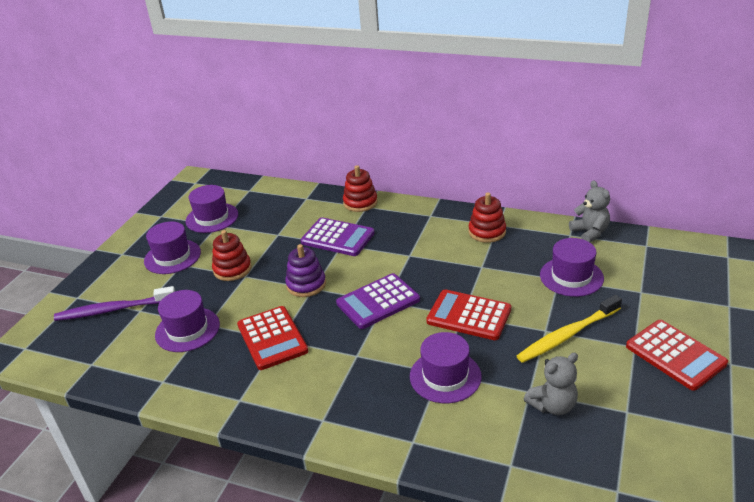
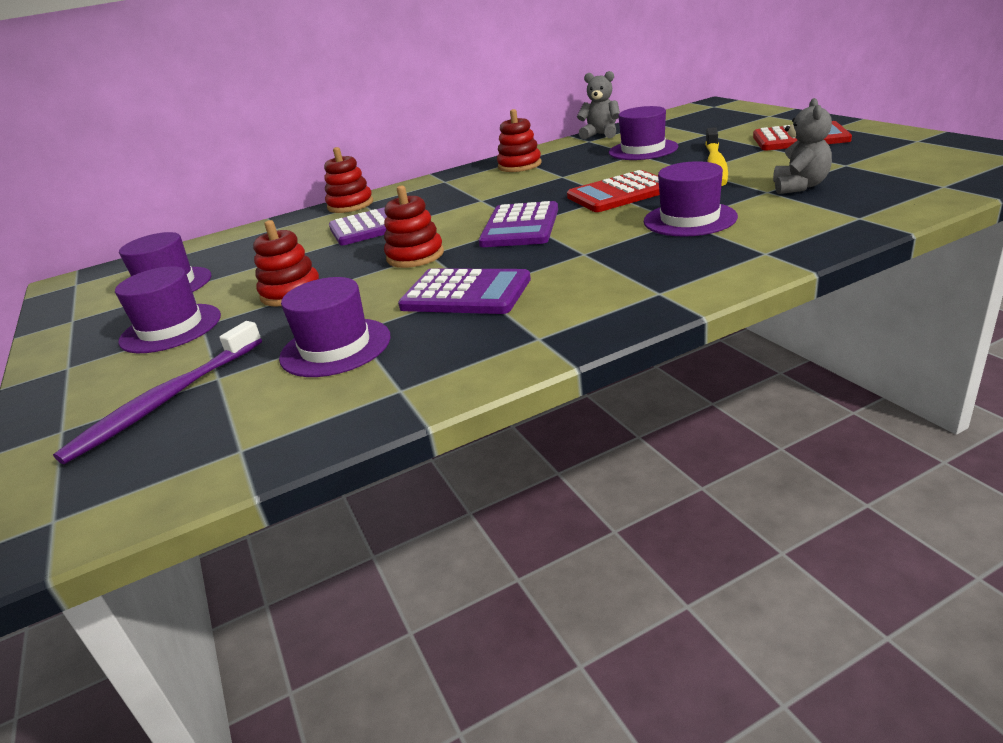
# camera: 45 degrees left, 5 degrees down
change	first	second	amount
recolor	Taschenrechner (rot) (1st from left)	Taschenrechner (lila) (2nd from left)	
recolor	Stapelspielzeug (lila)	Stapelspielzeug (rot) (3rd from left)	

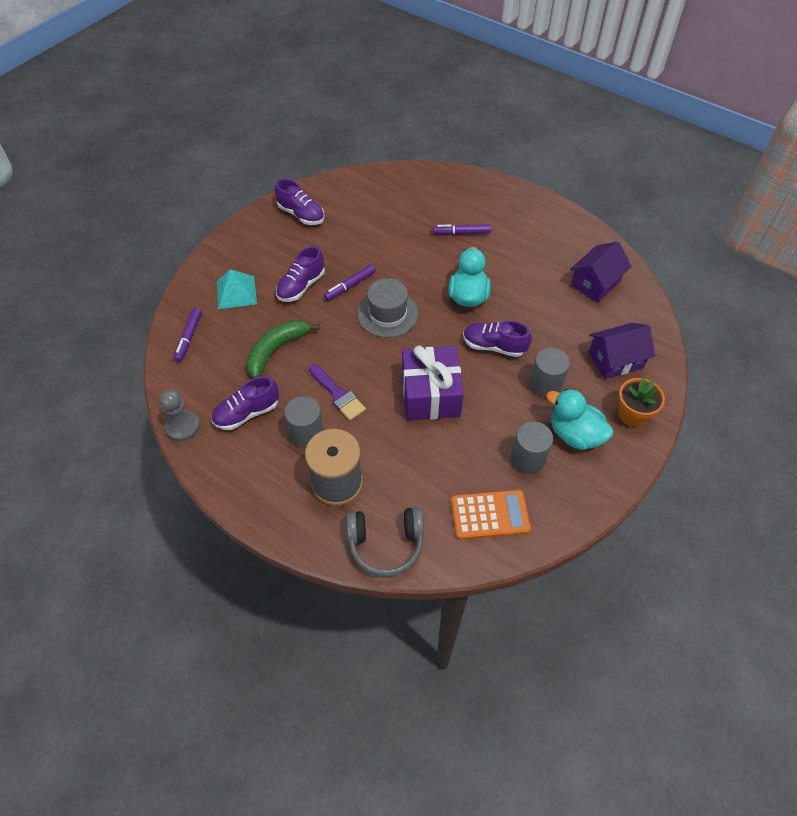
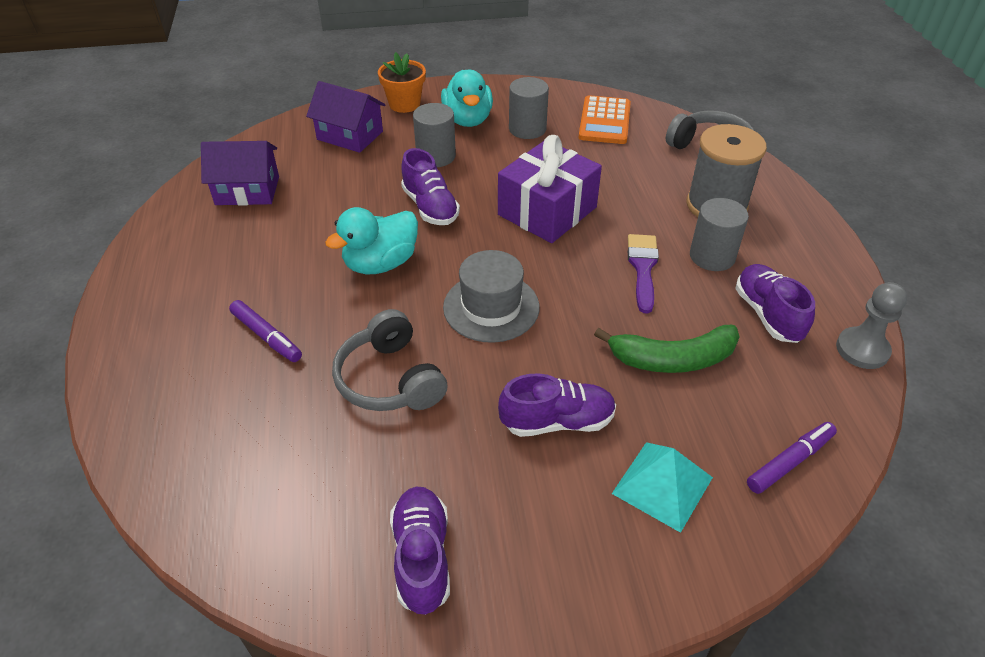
# camera: 135 degrees left, 10 degrees down
change	first	second	amount
delete	Filzstift (lila) (2nd from left)		
insert		Kopfhörer (grau) (1st from left)	
rotate	Schuh (lila) (1st from left in the first image)	Schuh (lila) (4th from left)	120 degrees counterclockwise
rotate	Taschenrechner (orange)		120 degrees counterclockwise

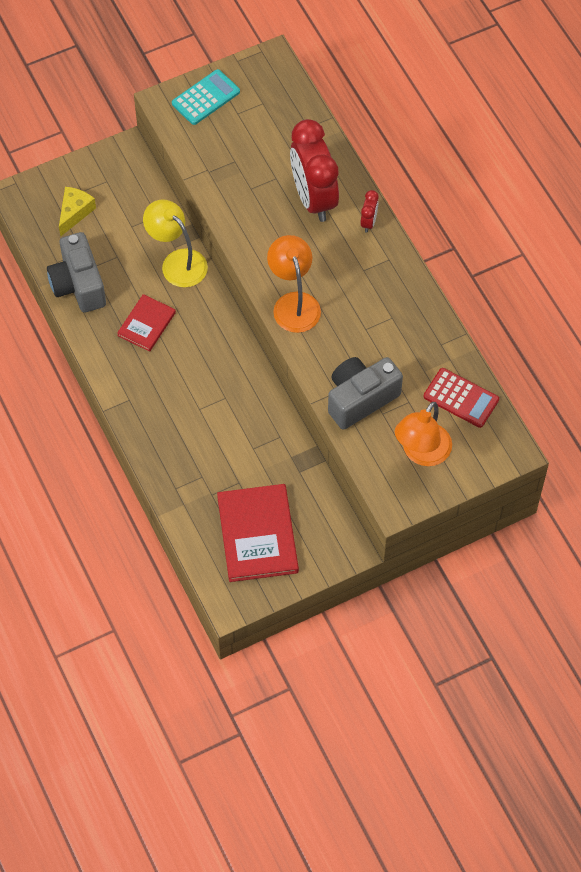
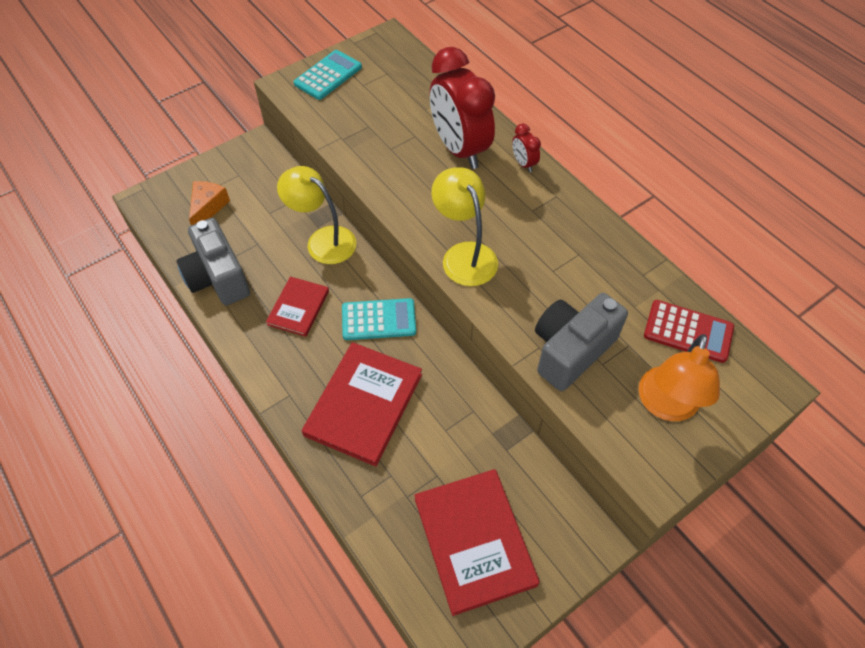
# camera: 10 degrees left, 5 degrees down
change	first	second	amount
insert		Buch (rot) (2nd from left)	
insert		Taschenrechner (türkis) (2nd from left)	
recolor	Käse (gelb)	Käse (orange)	
recolor	Lampe (orange) (1st from left)	Lampe (gelb) (2nd from left)	
rotate	Wecker (rot) (2nd from left)		150 degrees clockwise

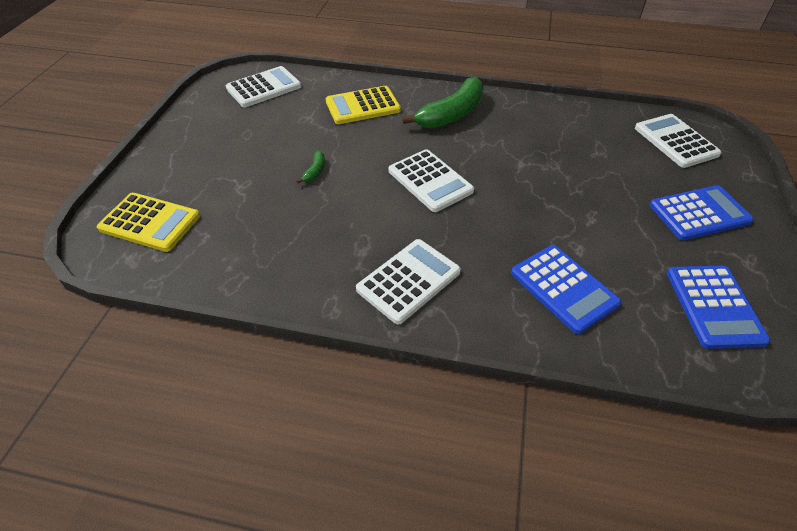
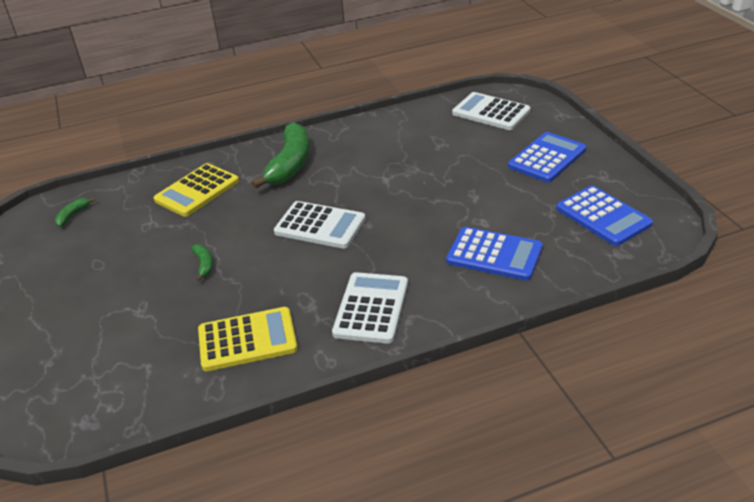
# camera: 30 degrees left, 10 degrees down
change	first	second	amount
move	Taschenrechner (gelb) (1st from left in the first image)	Taschenrechner (gelb) (2nd from left)	
replace	Taschenrechner (weiß) (1st from left)	Banane (grün) (1st from left)	

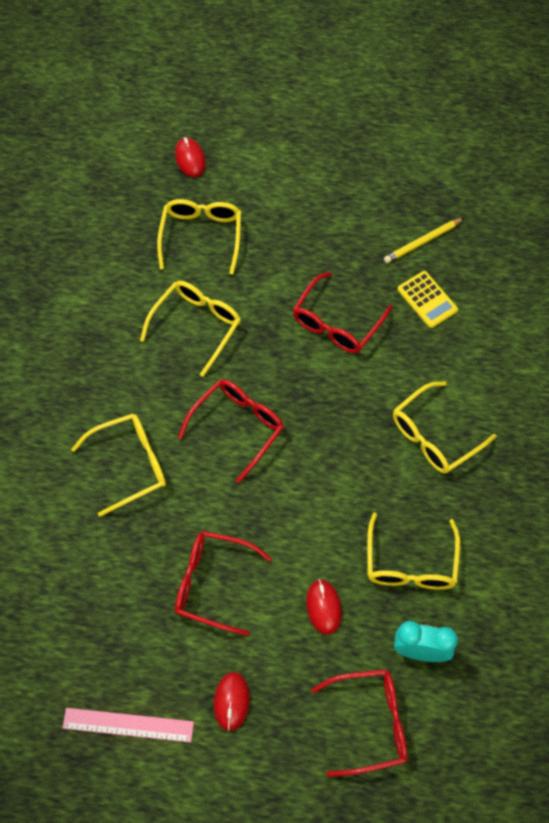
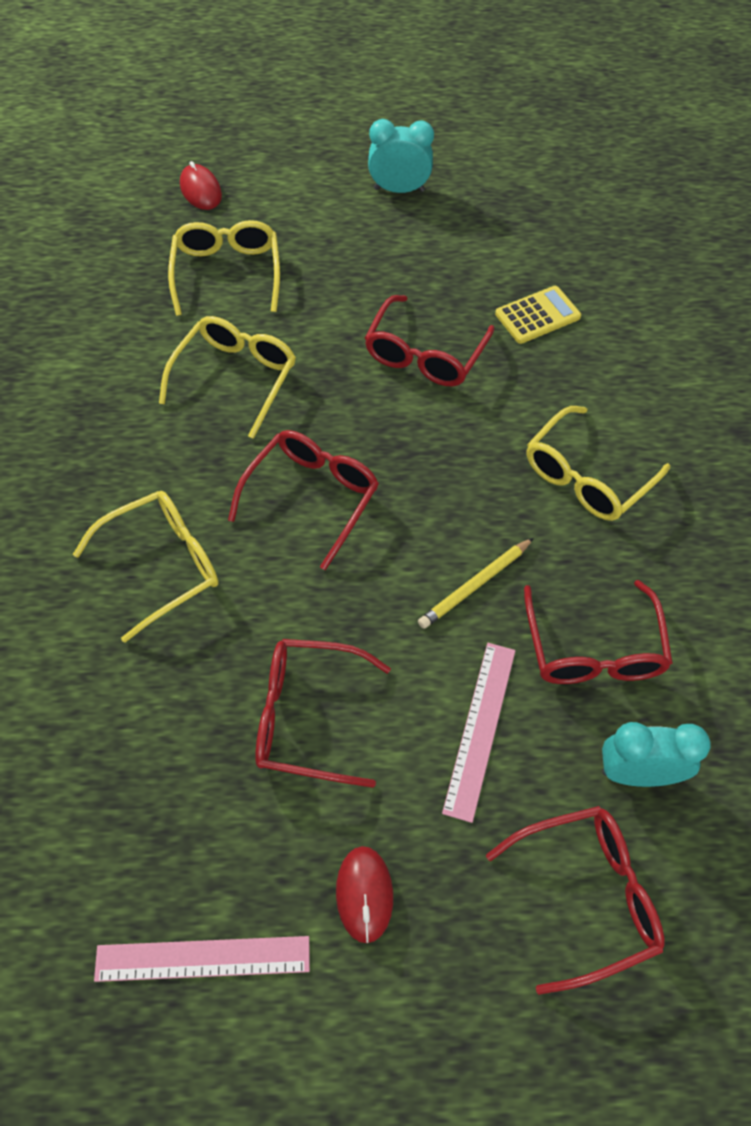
# camera: 10 degrees left, 5 degrees down
change	first	second	amount
insert		Wecker (türkis) (1st from left)	
move	Bleistift (gelb)		
replace	Computermaus (rot) (3rd from left)	Lineal (rosa) (2nd from left)	
recolor	Brille (gelb) (4th from left)	Brille (rot) (5th from left)	
rotate	Taschenrechner (gelb)		75 degrees counterclockwise

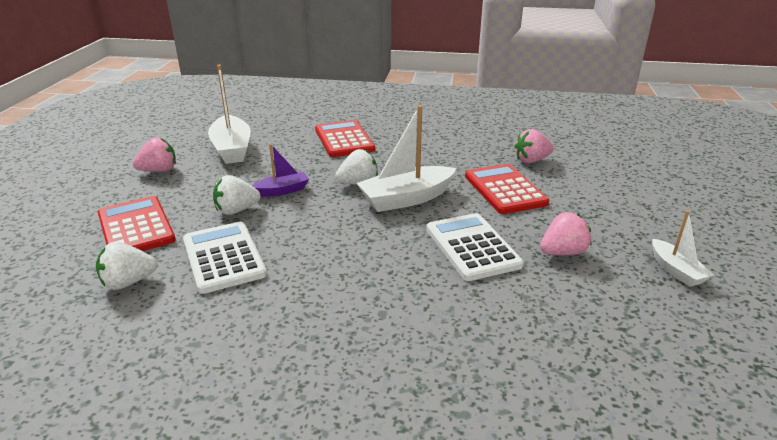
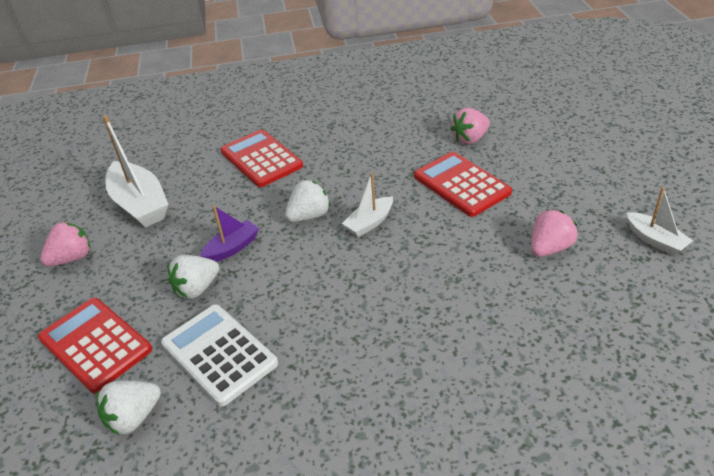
# camera: 15 degrees left, 10 degrees up
change	first	second	amount
delete	Taschenrechner (weiß) (2nd from left)		
resize	Boot (weiß) (2nd from left)		x0.56

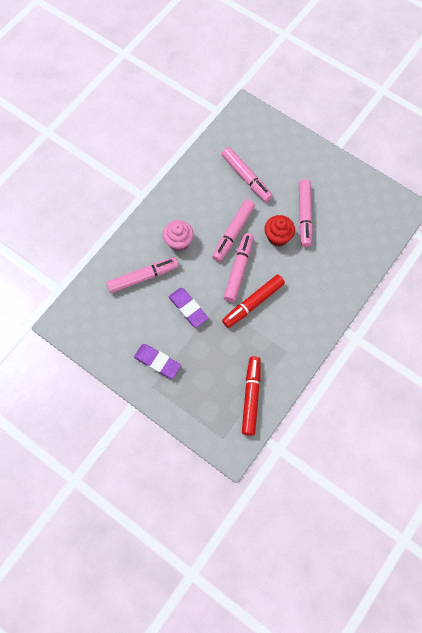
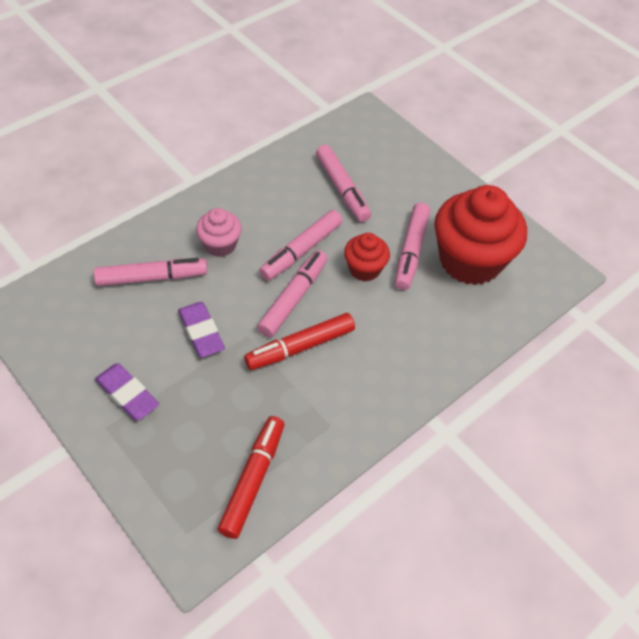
# camera: 10 degrees right, 15 degrees down
change	first	second	amount
insert		Muffin (rot) (2nd from left)	

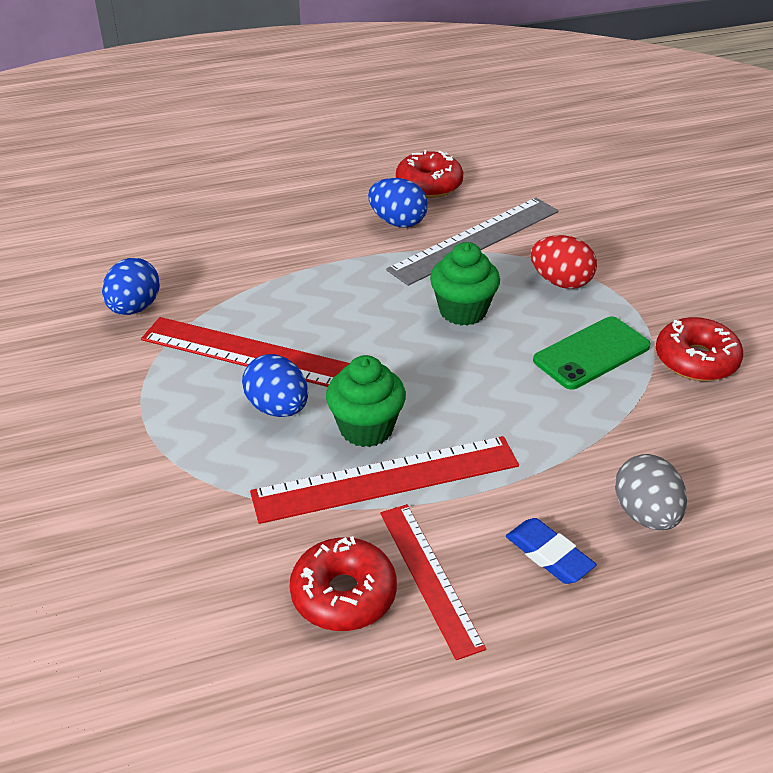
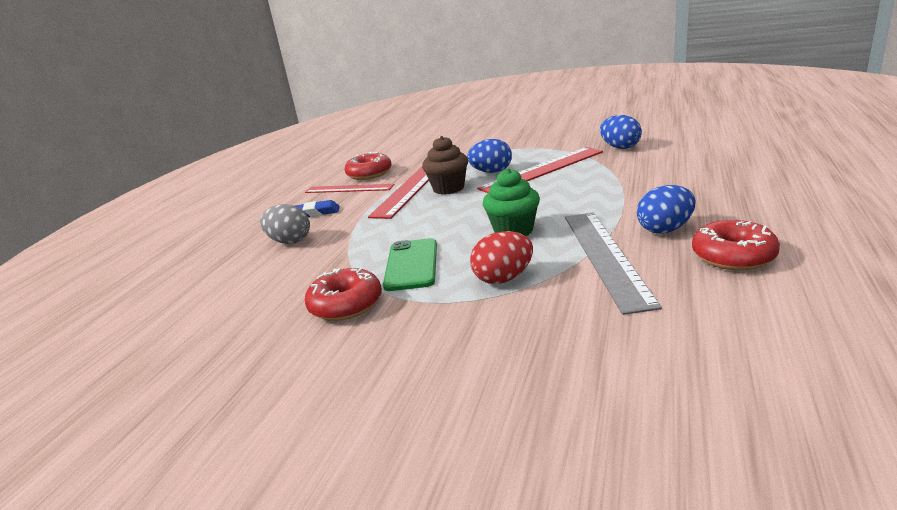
# camera: 130 degrees right, 15 degrees down
change	first	second	amount
recolor	Muffin (grün) (1st from left)	Muffin (braun)	

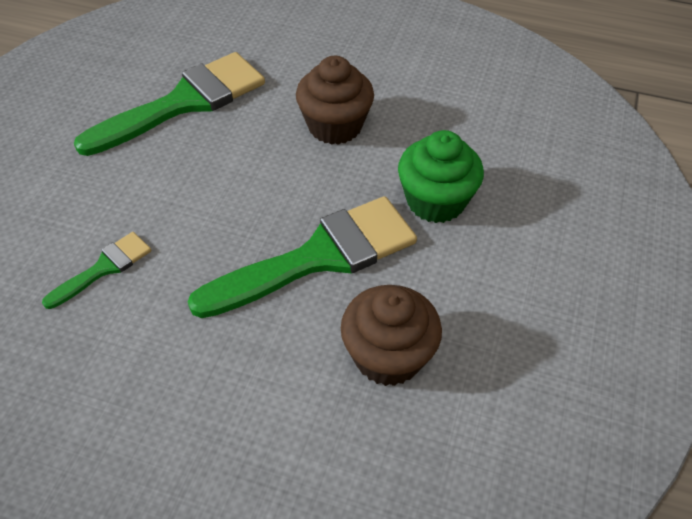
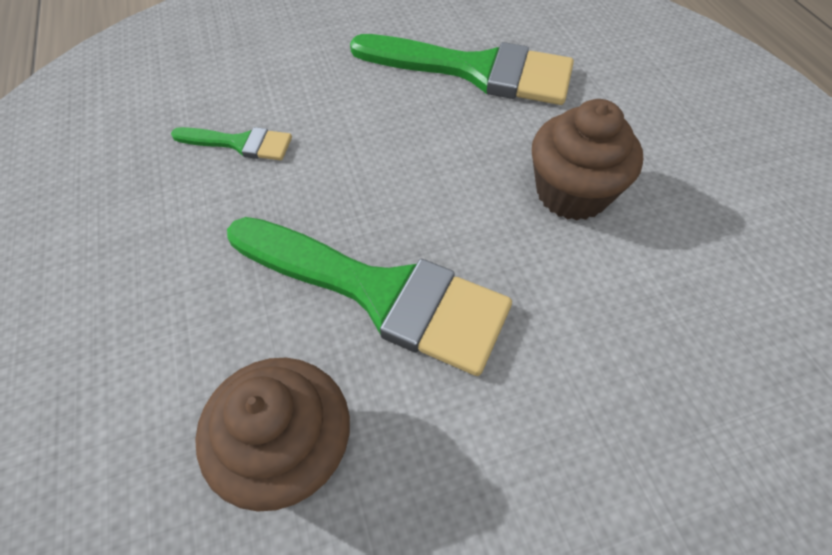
# camera: 55 degrees right, 5 degrees up
change	first	second	amount
delete	Muffin (grün)		

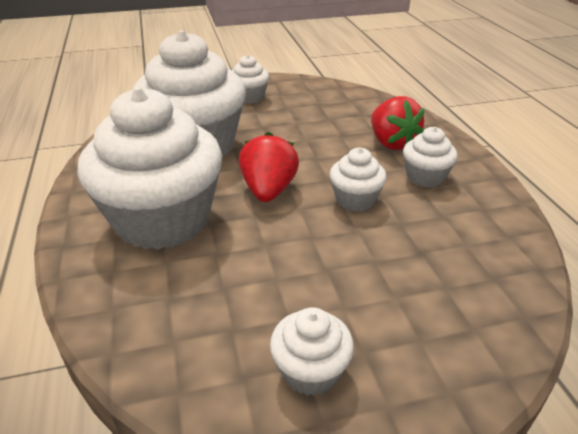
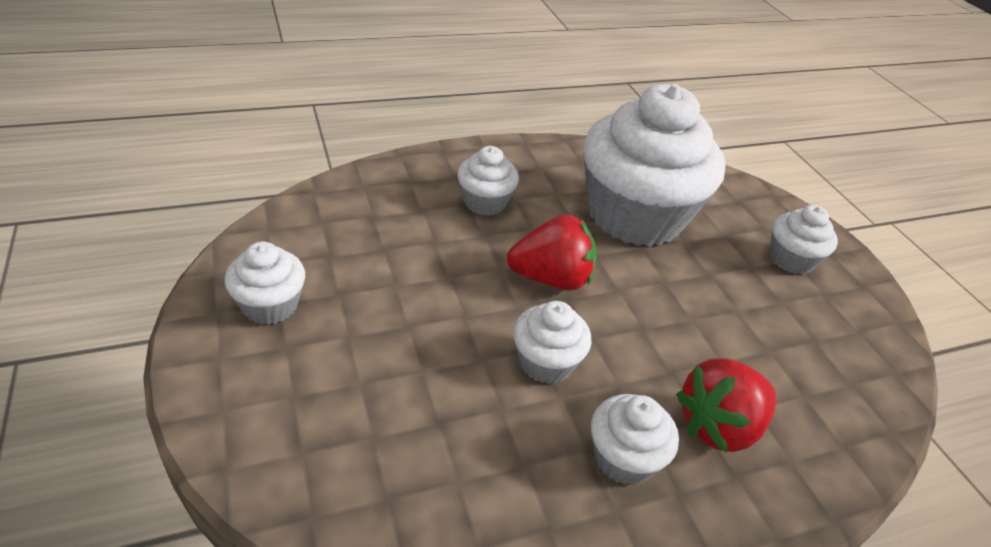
# camera: 80 degrees right, 5 degrees up
change	first	second	amount
resize	Muffin (weiß) (1st from left in the first image)	Muffin (weiß) (2nd from left)	x0.45

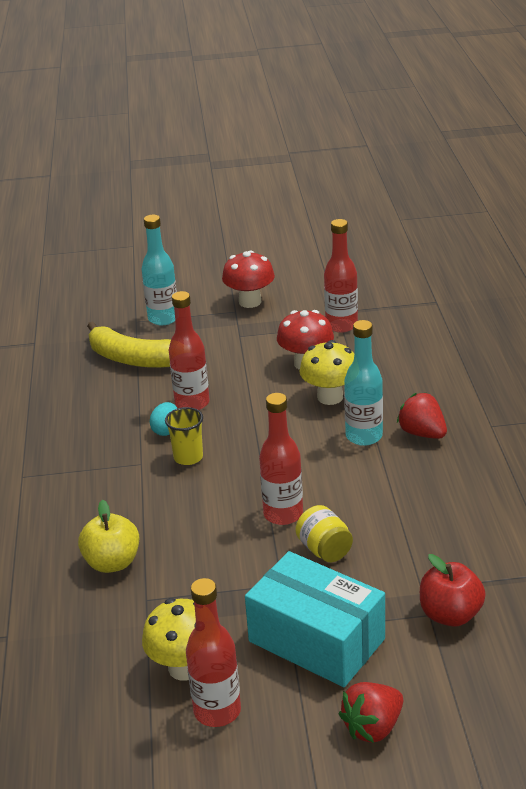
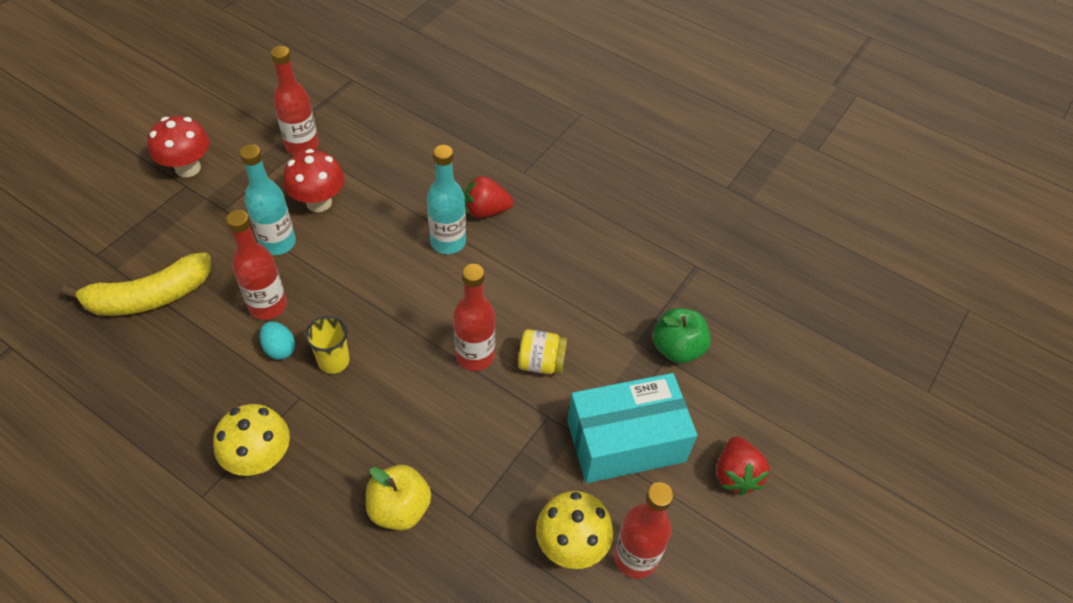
# camera: 55 degrees left, 20 degrees up
change	first	second	amount
move	Flasche (türkis) (1st from left)		
move	Pilz (gelb) (2nd from left in the first image)	Pilz (gelb) (1st from left)	
recolor	Apfel (rot)	Apfel (grün)	

